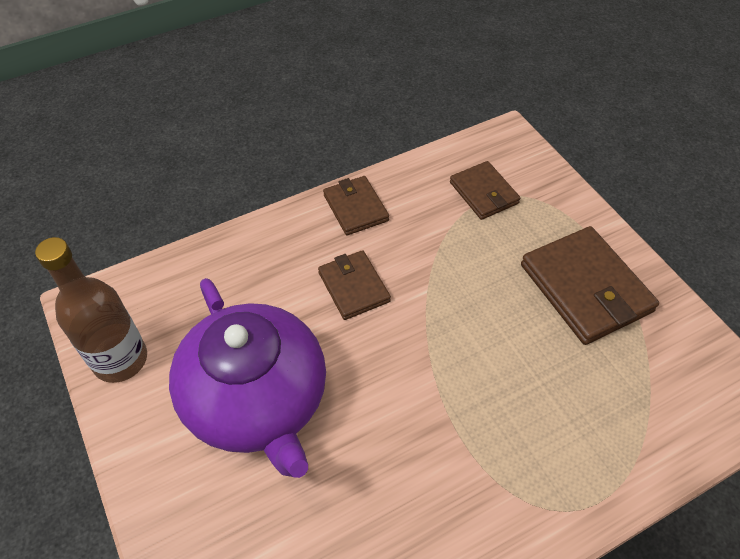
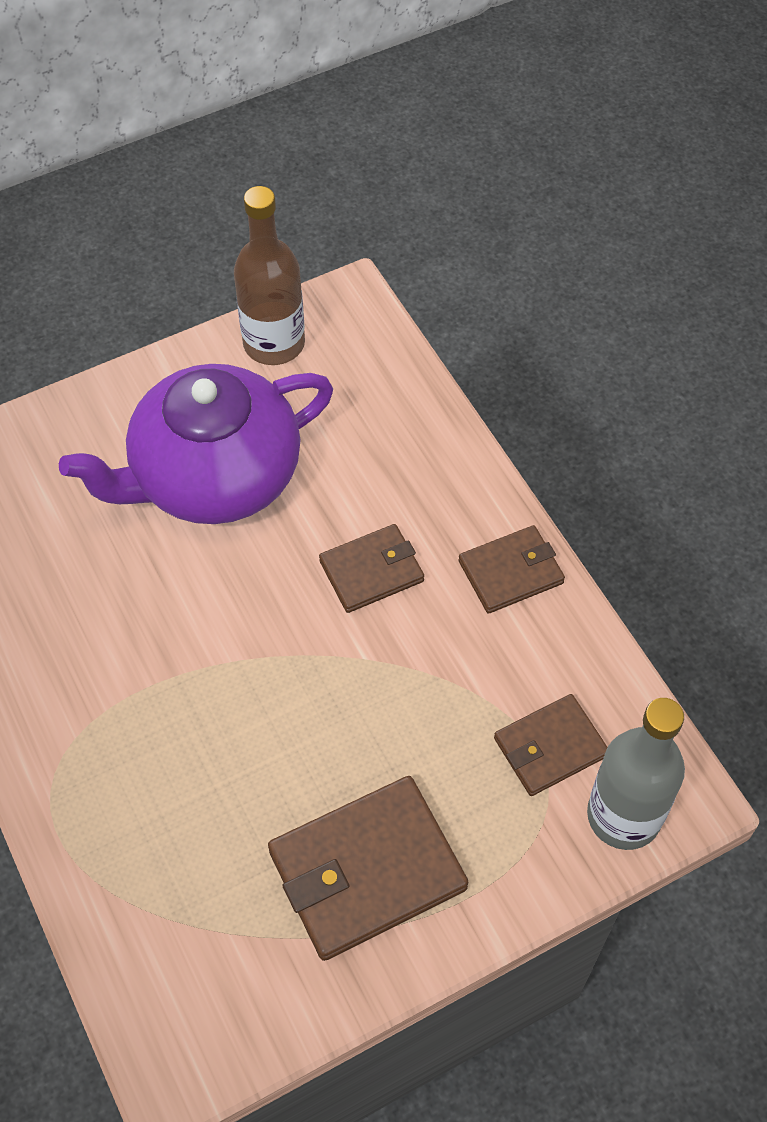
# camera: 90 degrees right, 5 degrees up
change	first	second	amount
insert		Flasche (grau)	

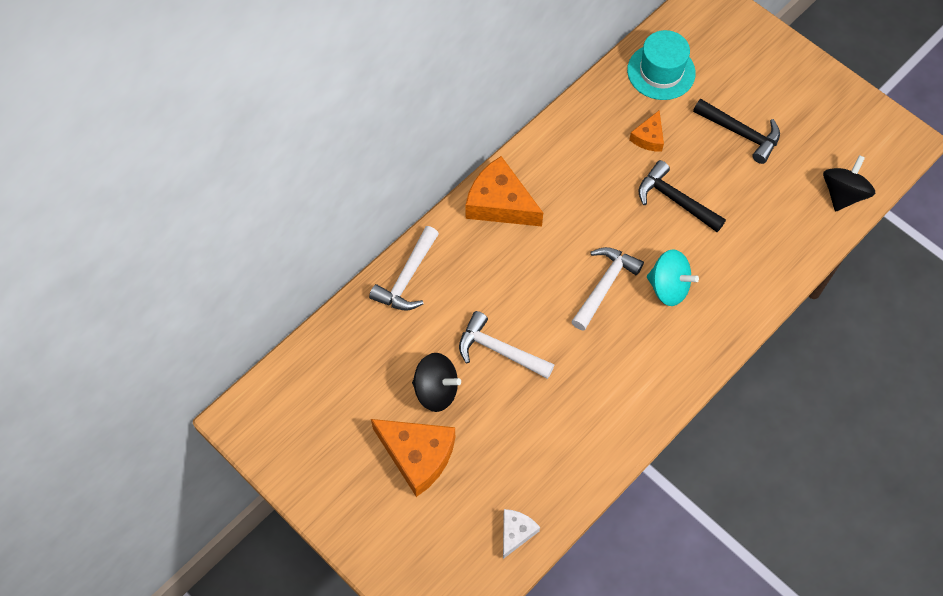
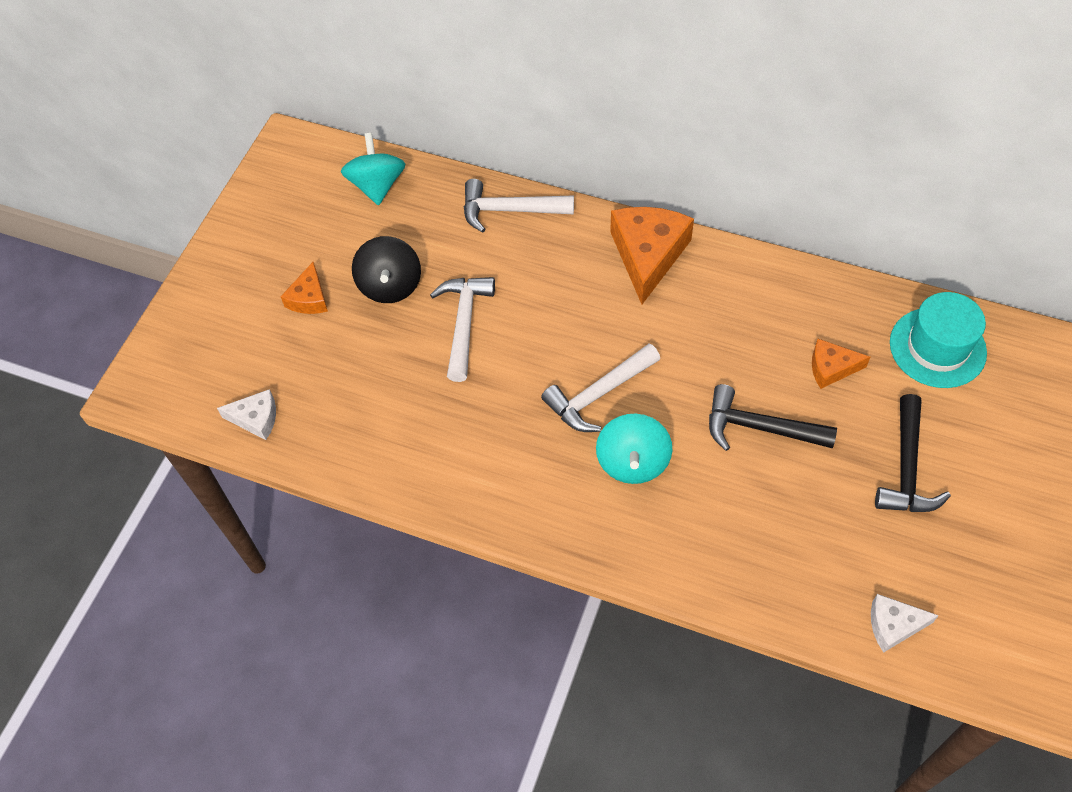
# camera: 70 degrees right, 5 degrees down
change	first	second	amount
insert		Kreisel (türkis) (1st from left)	
replace	Kreisel (schwarz) (2nd from left)	Käse (weiß) (2nd from left)	
rotate	Hammer (weiß) (3rd from left)		135 degrees clockwise
rotate	Hammer (schwarz) (1st from left)		90 degrees counterclockwise
resize	Käse (orange) (1st from left)		x0.54

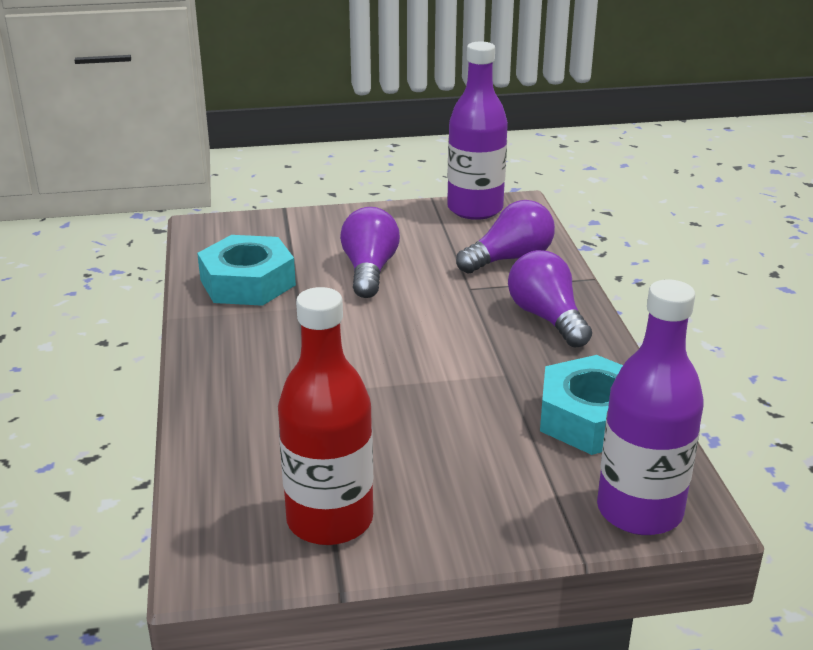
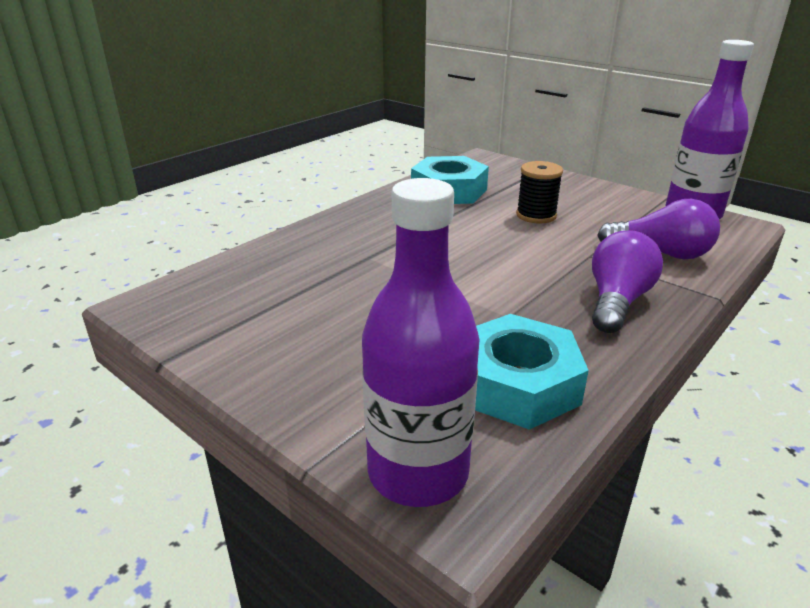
# camera: 50 degrees right, 0 degrees up
change	first	second	amount
delete	Flasche (rot)		
replace	Glühbirne (lila) (1st from left)	Garnrolle (schwarz)	

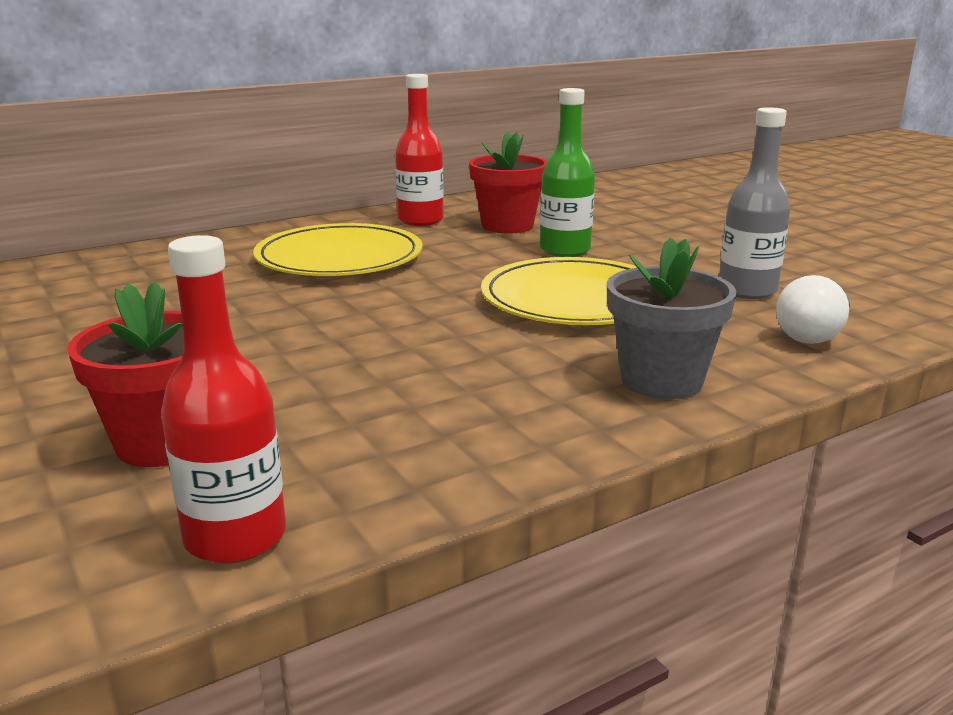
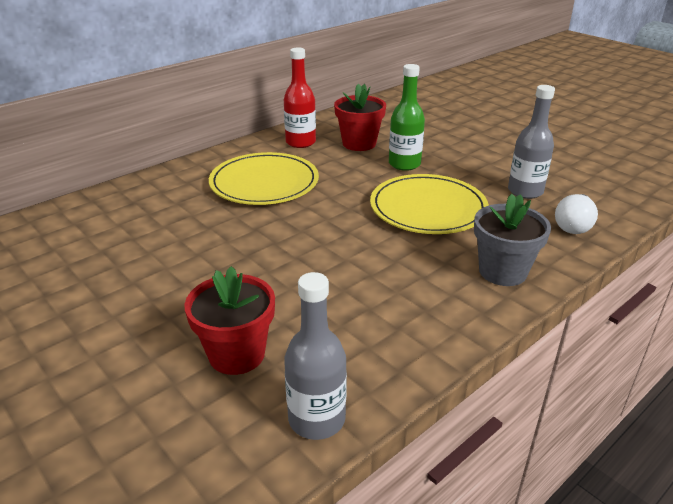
# camera: 10 degrees left, 10 degrees up
change	first	second	amount
recolor	Flasche (rot) (1st from left)	Flasche (grau) (1st from left)	

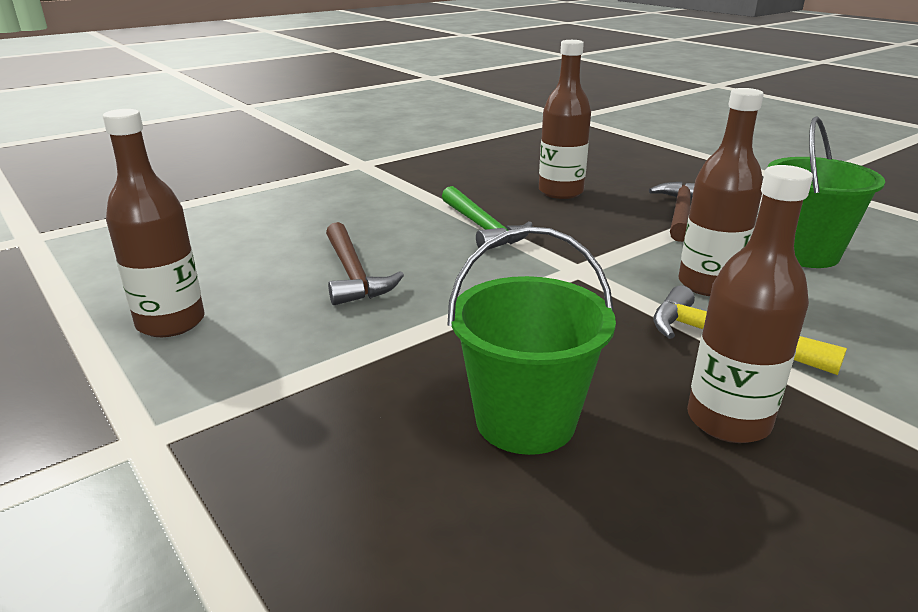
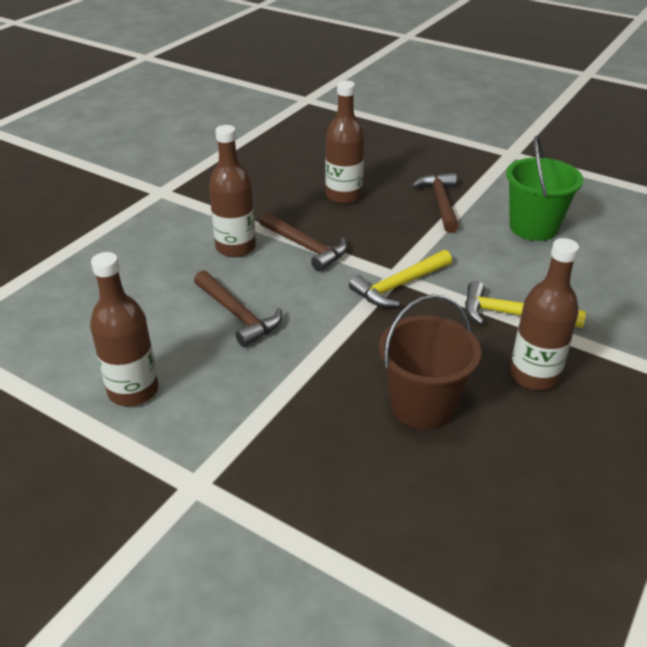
# camera: 20 degrees left, 10 degrees up
change	first	second	amount
insert		Hammer (gelb) (1st from left)	
move	Flasche (braun) (3rd from left in the first image)	Flasche (braun) (2nd from left)	
recolor	Hammer (grün)	Hammer (braun) (2nd from left)	
recolor	Eimer (grün) (1st from left)	Eimer (braun)	

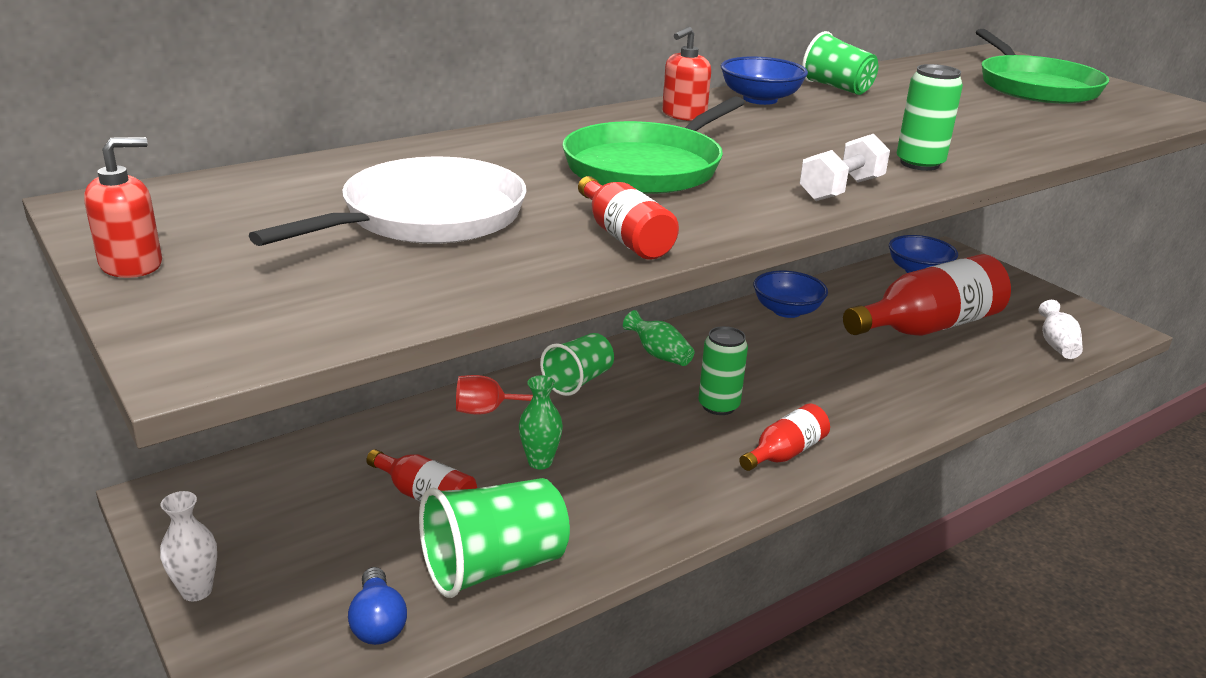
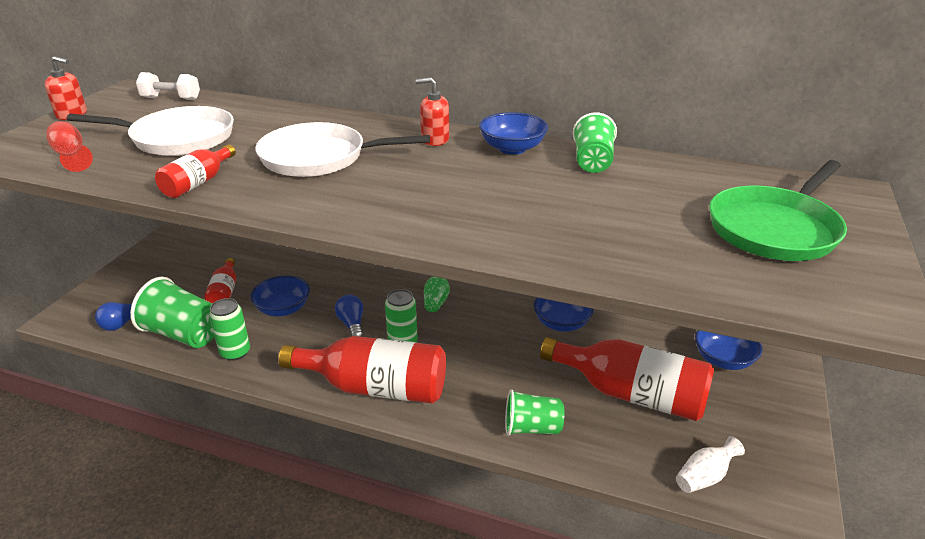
# camera: 55 degrees right, 5 degrees up
change	first	second	amount
delete	Vase (weiß) (1st from left)		
insert		Glühbirne (blau) (2nd from left)	
move	Kelch (rot)		
move	Becher (grün) (2nd from left)		
move	Hantel (weiß)		
move	Dose (grün) (2nd from left in the first image)	Dose (grün) (1st from left)	
replace	Vase (grün) (1st from left)	Schüssel (blau) (1st from left)	
recolor	Pfanne (grün) (1st from left)	Pfanne (weiß) (2nd from left)	
resize	Flasche (rot) (3rd from left)		x2.03

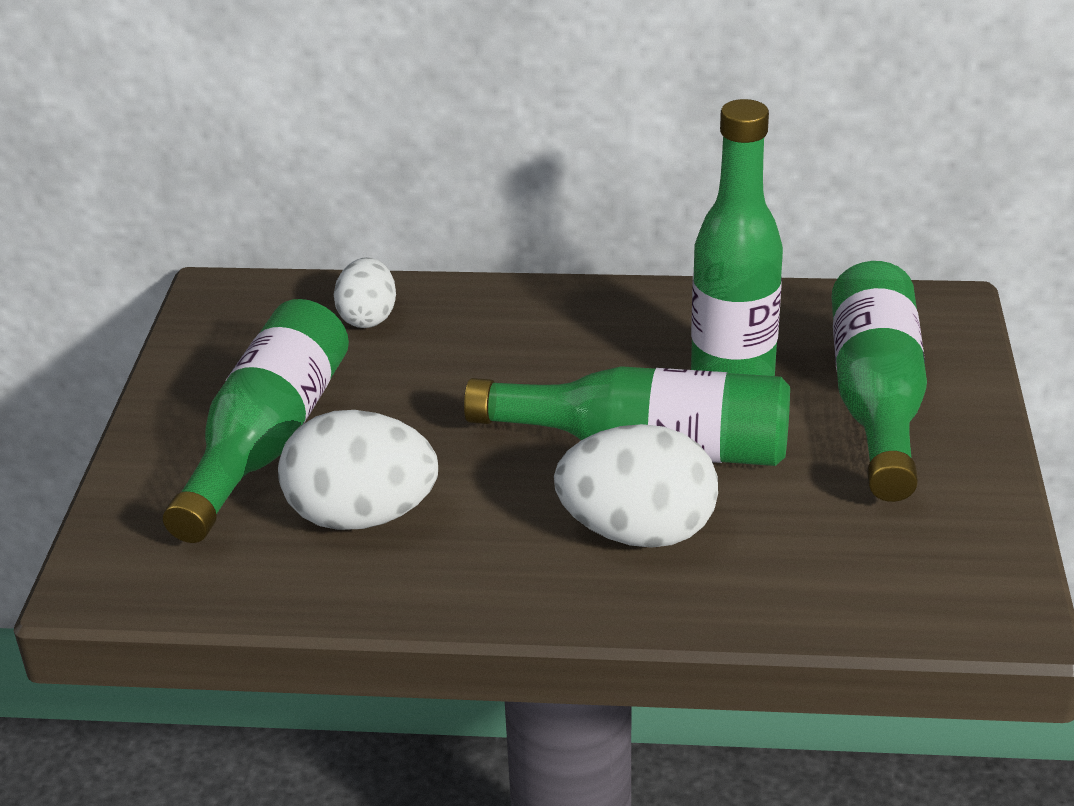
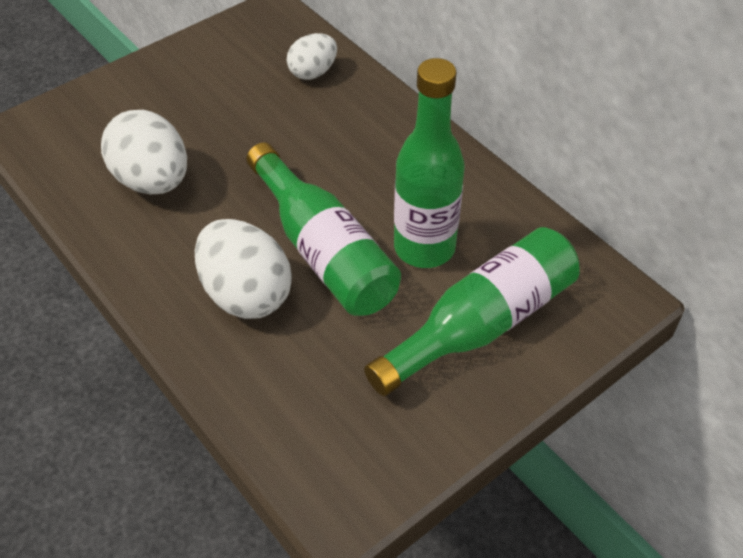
# camera: 45 degrees right, 15 degrees up
change	first	second	amount
delete	Flasche (grün) (1st from left)		

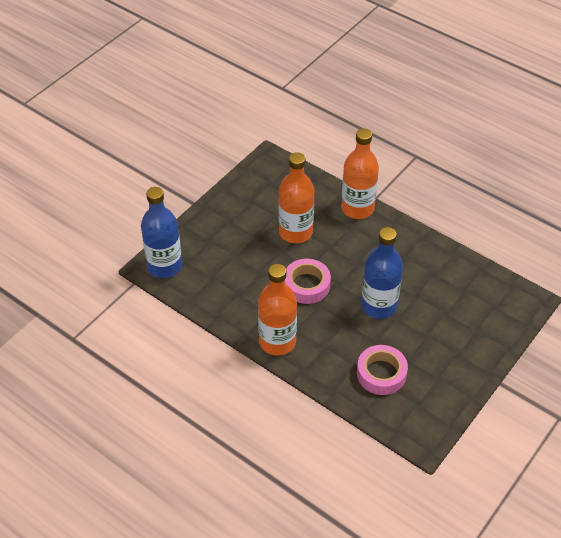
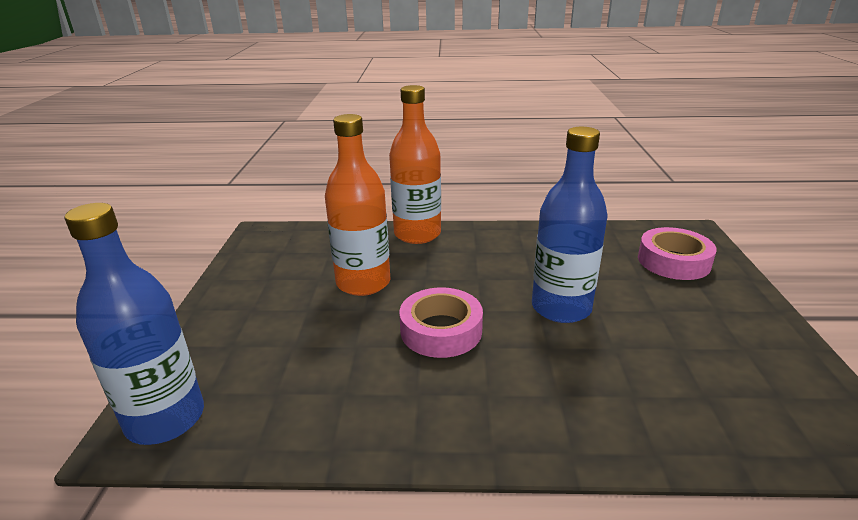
# camera: 35 degrees left, 20 degrees down
change	first	second	amount
delete	Flasche (orange) (1st from left)		
move	Klebeband (rosa) (2nd from left)		

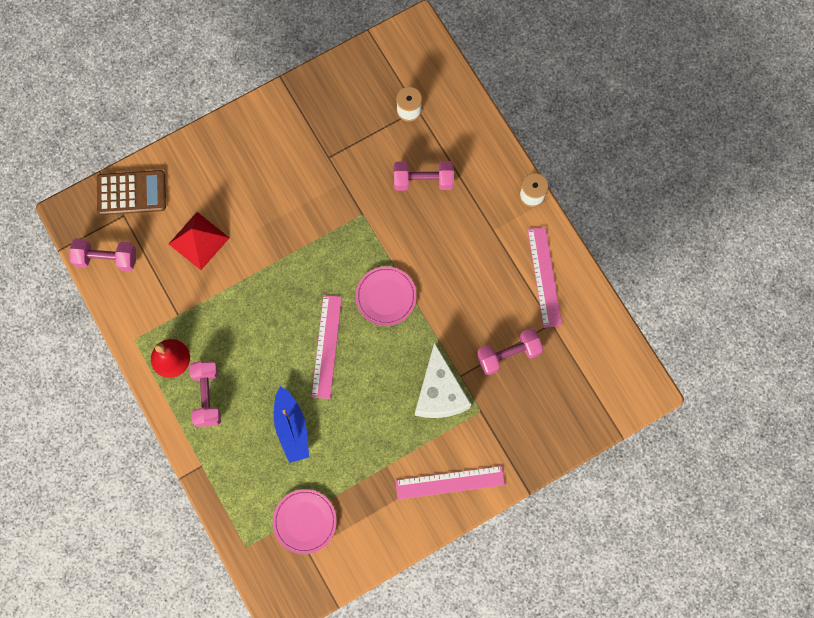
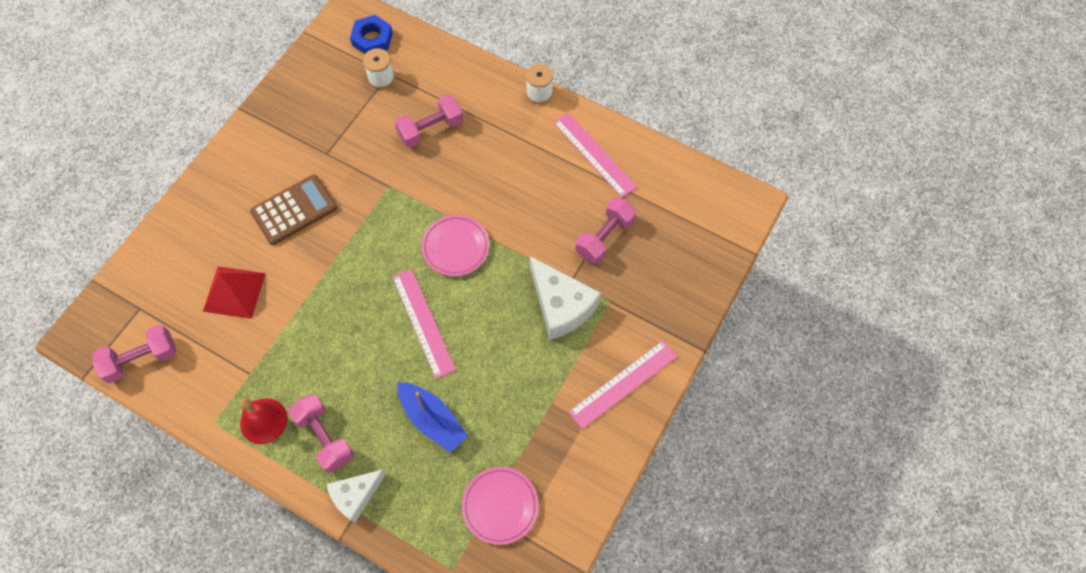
# camera: 30 degrees left, 10 degrees down
change	first	second	amount
insert		Käse (weiß) (1st from left)	
insert		Sechskantmutter (blau)	
move	Taschenrechner (braun)		

